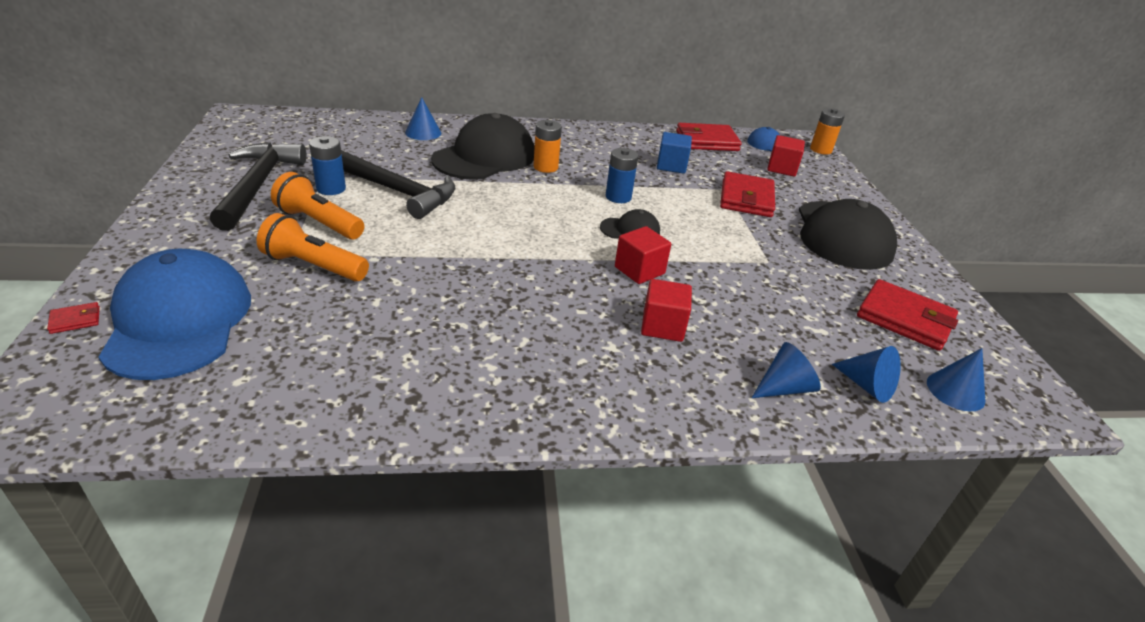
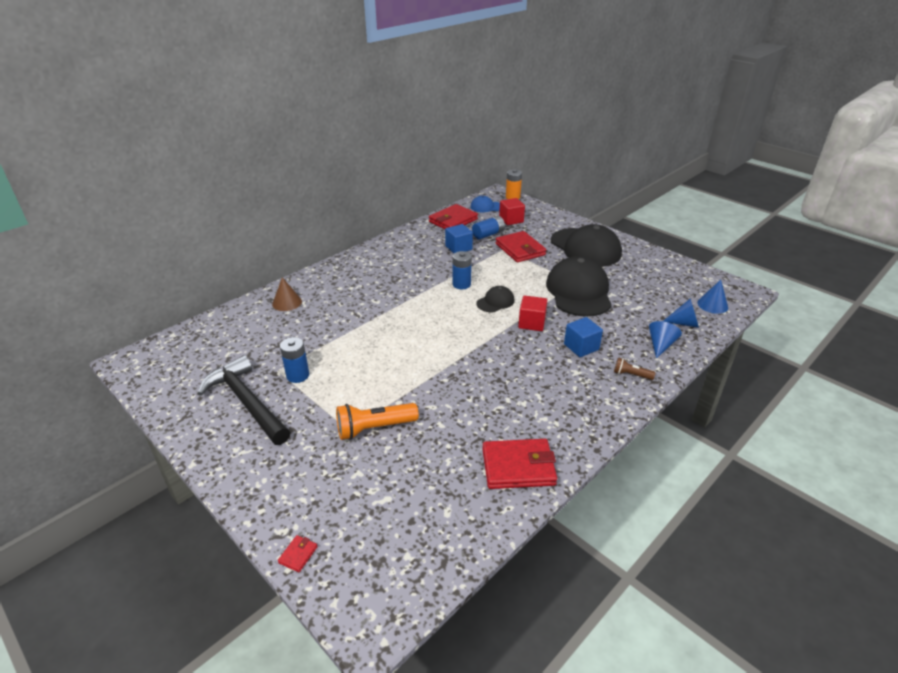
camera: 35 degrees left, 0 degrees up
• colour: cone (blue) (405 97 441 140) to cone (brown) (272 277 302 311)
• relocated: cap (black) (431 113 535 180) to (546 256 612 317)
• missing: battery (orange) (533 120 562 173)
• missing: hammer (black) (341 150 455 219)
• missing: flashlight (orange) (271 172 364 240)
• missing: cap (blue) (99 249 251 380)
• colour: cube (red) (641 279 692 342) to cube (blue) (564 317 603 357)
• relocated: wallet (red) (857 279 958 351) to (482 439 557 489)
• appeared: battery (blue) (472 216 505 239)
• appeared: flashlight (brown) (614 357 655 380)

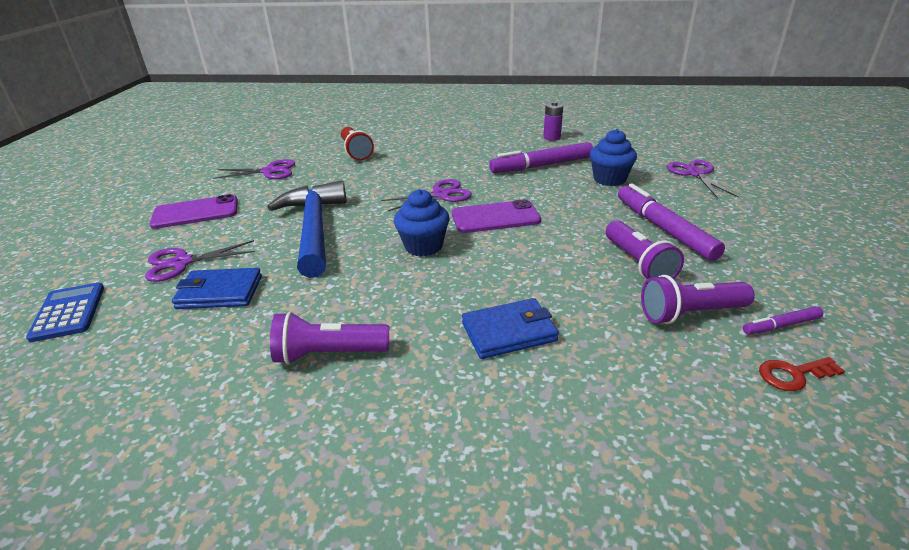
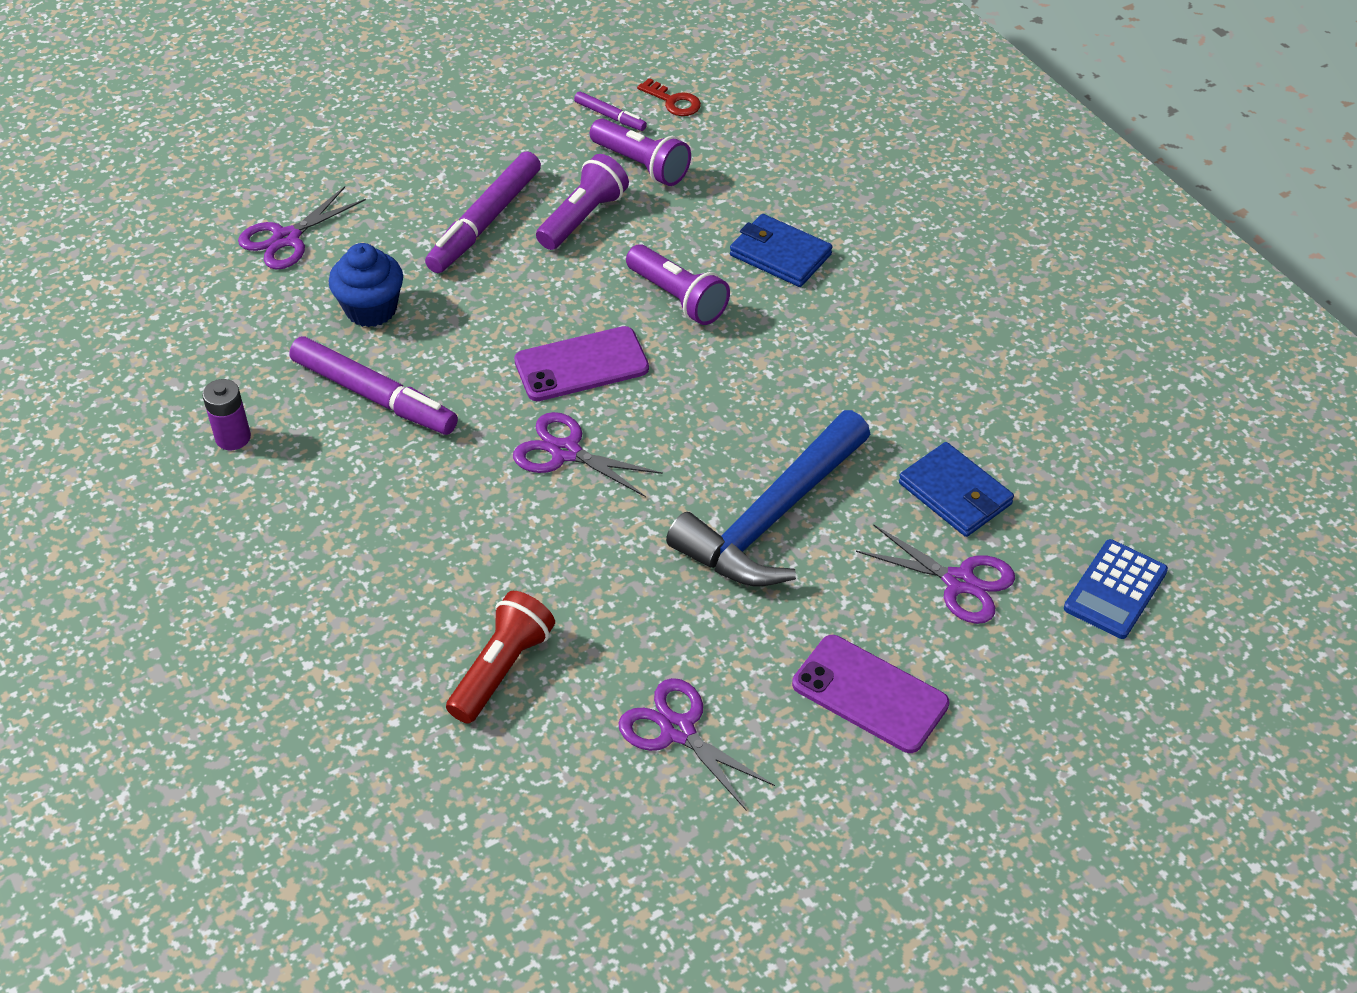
camera: 130 degrees left, 15 degrees up
• missing: cupcake (blue) (394 189 450 256)
• spun: phone (purple) (452 199 541 233) = (514 326 649 401) 60 degrees counterclockwise
• relocated: flashlight (purple) (270 312 389 364) to (626 244 730 325)

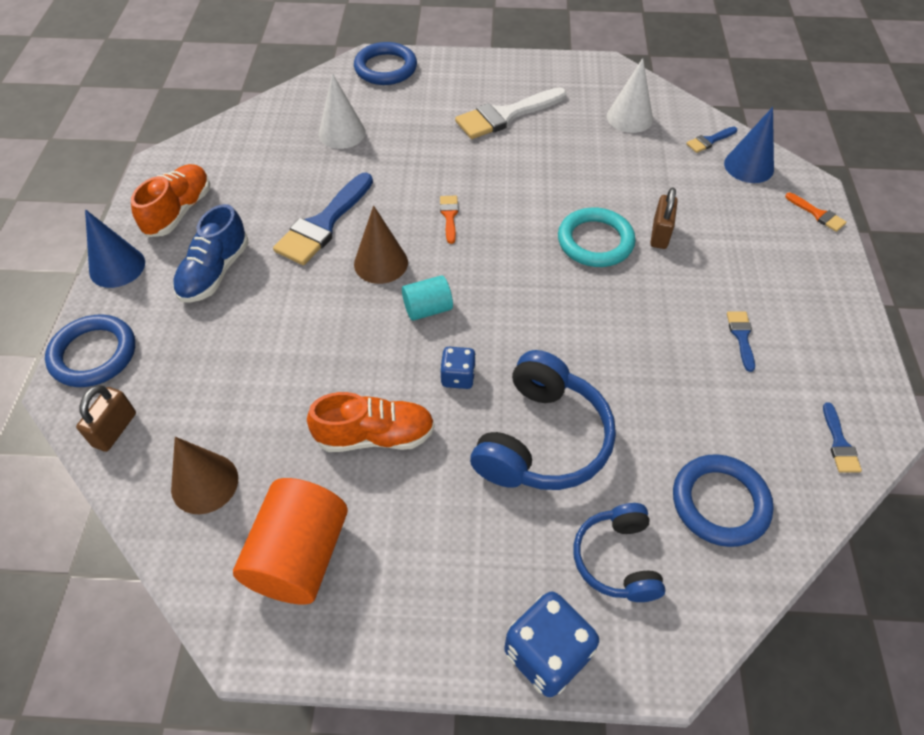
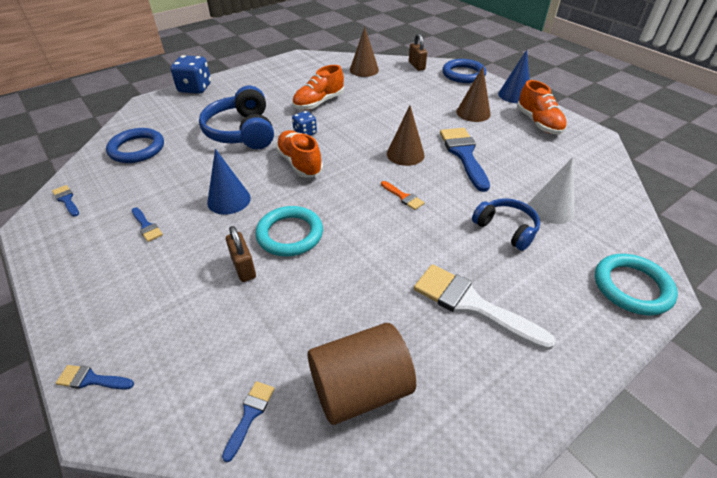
camera: 140 degrees right, 10 degrees down
• colour: ring (blue) (354 42 417 85) to ring (turquoise) (595 254 678 315)
• exchanged: cone (white) (607 58 653 133) to cylinder (brown) (308 323 416 425)
• spun: brush (white) (455 87 567 139) = (414 264 556 350) 75 degrees counterclockwise
• relocated: cone (blue) (724 107 774 183) to (207 149 251 215)
• colour: brush (orange) (785 193 847 232) to brush (blue) (56 365 134 390)
• exchanged: shoe (blue) (173 204 249 303) to cone (brown) (456 66 491 122)
• missing: cylinder (turquoise) (402 275 453 321)
• missing: cylinder (orange) (233 478 348 604)
• relocated: headphones (blue) (573 503 665 602) to (472 198 540 251)
• appeared: shoe (orange) (276 130 323 178)

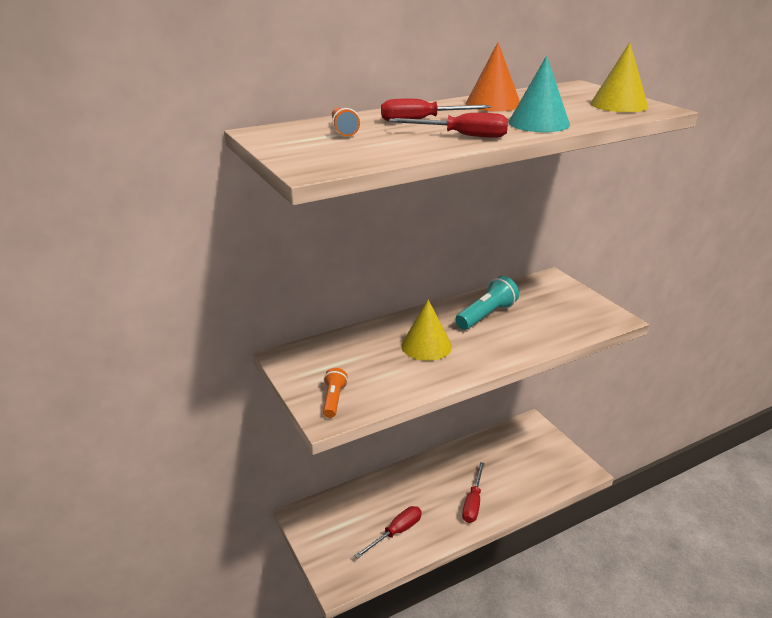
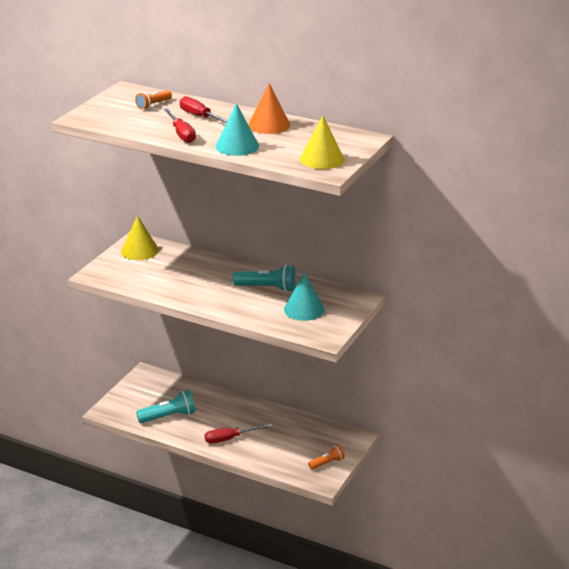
camera: 55 degrees right, 0 degrees up
• relocated: cone (yellow) (401 300 452 361) to (121 215 159 260)
• relocated: flashlight (orange) (323 368 348 418) to (308 445 345 470)
• exchanged: screwdriver (red) (354 506 422 559) to flashlight (turquoise) (136 390 195 423)
• appeared: cone (turquoise) (284 272 324 321)

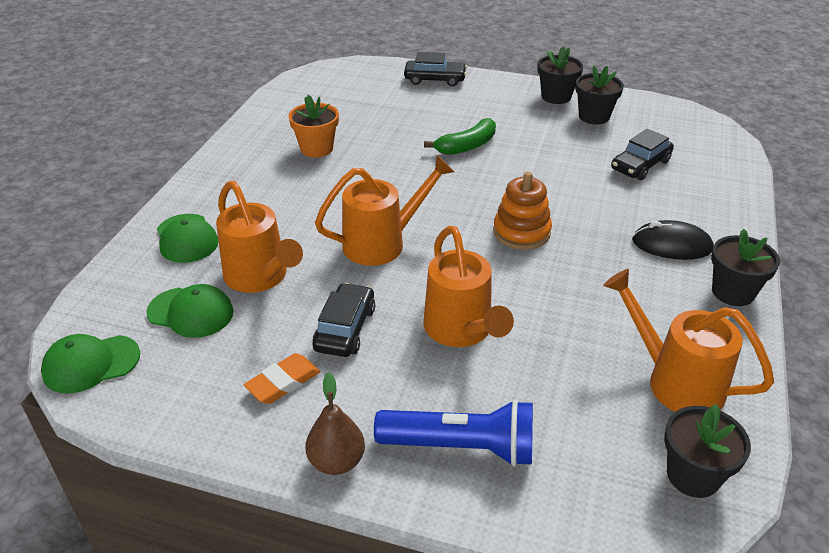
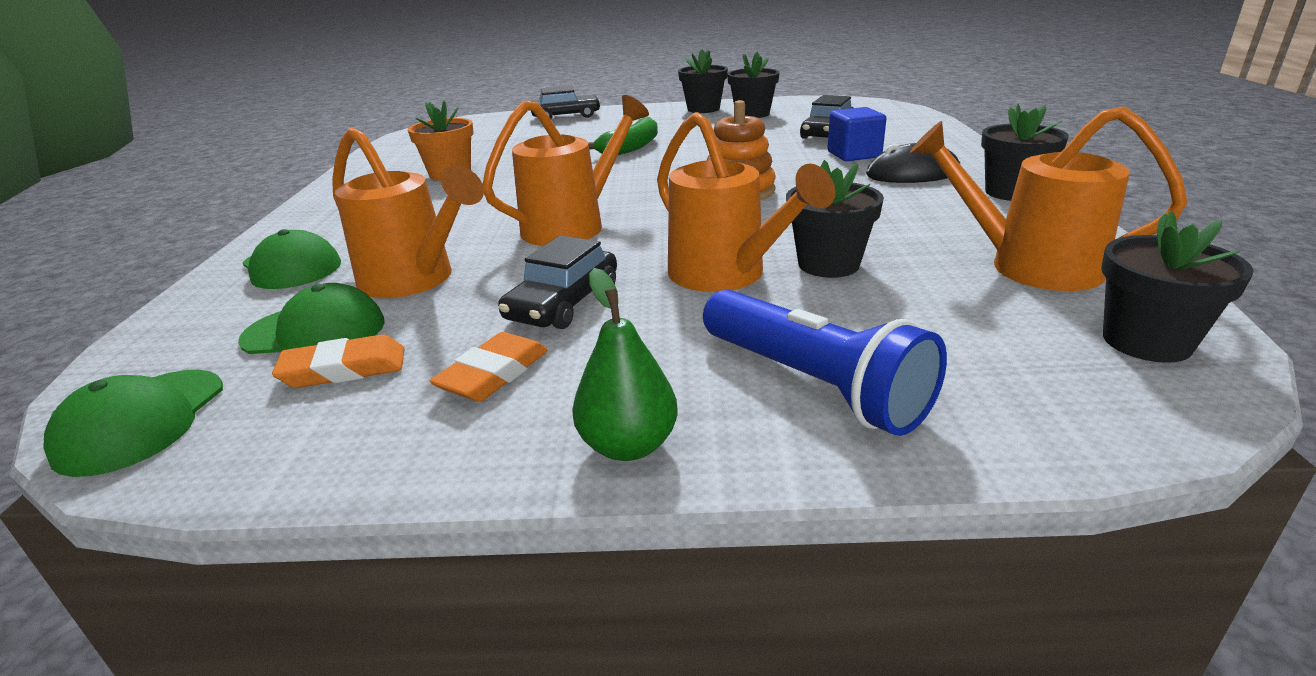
camera: 15 degrees left, 10 degrees down
• spun: car (black) (313 283 375 357) = (498 235 617 329) 150 degrees counterclockwise
• spun: cap (green) (41 334 140 393) = (43 370 223 477) 45 degrees counterclockwise
• colour: pear (brown) (305 372 365 475) to pear (green) (572 268 678 461)
• spun: flashlight (blue) (374 400 533 466) = (703 290 947 436) 60 degrees clockwise
• appeared: cube (blue) (827 107 886 161)
• appeared: flower pot (black) (786 160 884 278)
• appeared: eraser (orange) (272 335 405 388)

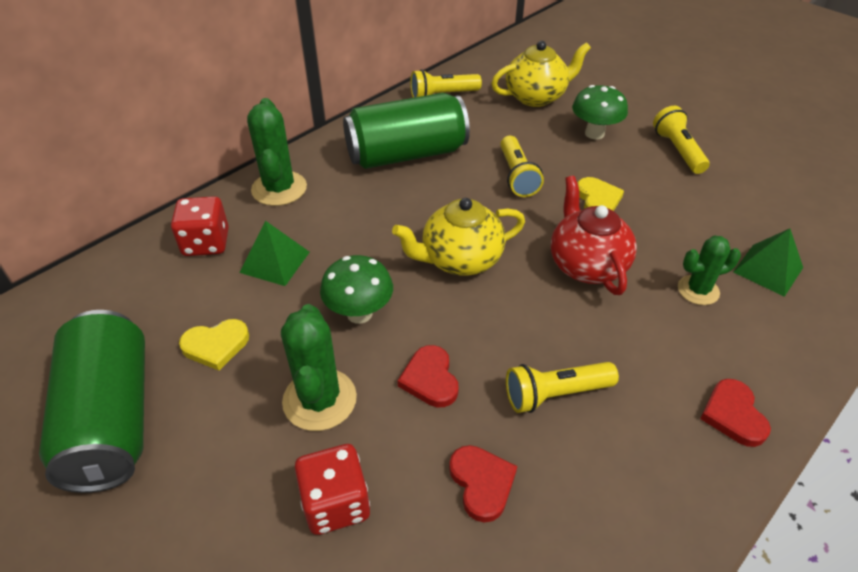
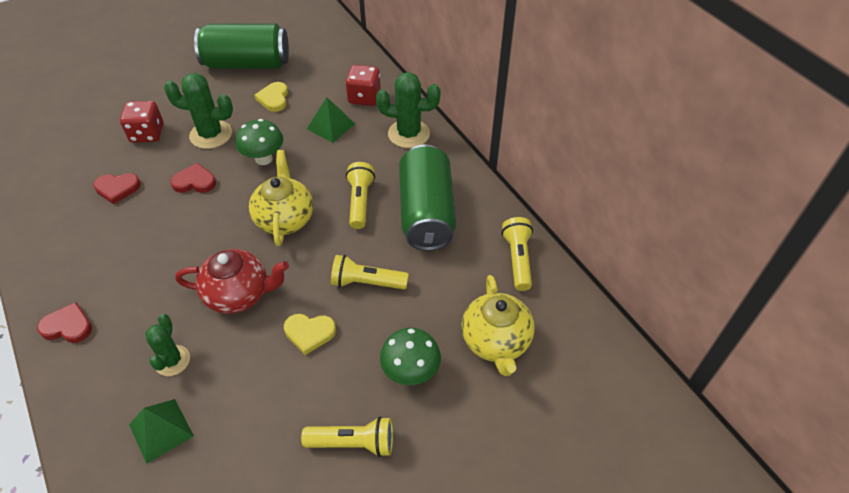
camera: 105 degrees right, 5 degrees up
• relocated: flashlight (yellow) (506 362 619 413) to (346 162 375 229)

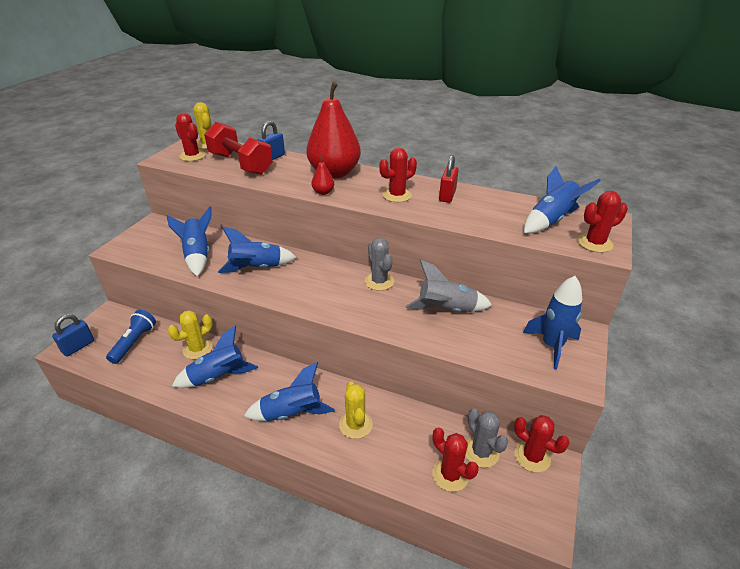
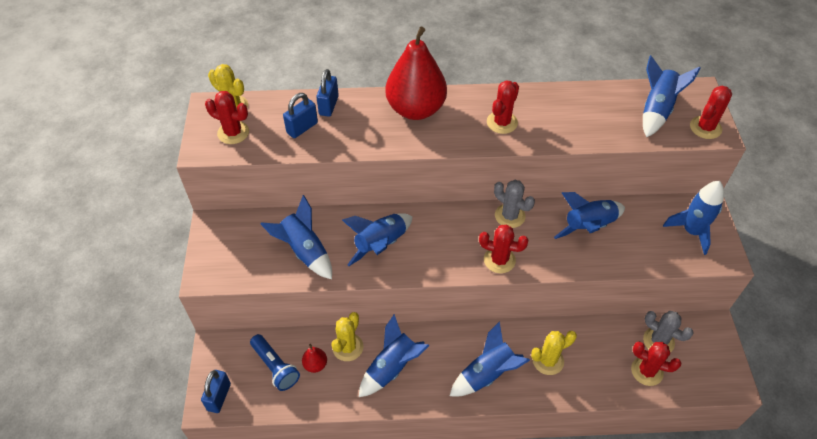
camera: 25 degrees left, 15 degrees up
• exchanged: dumbbell (red) (204 122 273 175) to padlock (blue) (283 93 318 138)
• missing: padlock (red) (439 155 459 203)
• relocated: pear (red) (311 156 334 195) to (302 344 327 373)
• colour: rocket (grey) (405 260 492 312) to rocket (blue) (554 192 625 239)
• spun: flashlight (blue) (106 310 156 364) = (250 334 300 391) 150 degrees clockwise
• spun: cactus (yellow) (339 381 373 439) = (531 331 577 375) 75 degrees counterclockwise
• relocated: cactus (red) (514 415 570 473) to (479 224 528 273)

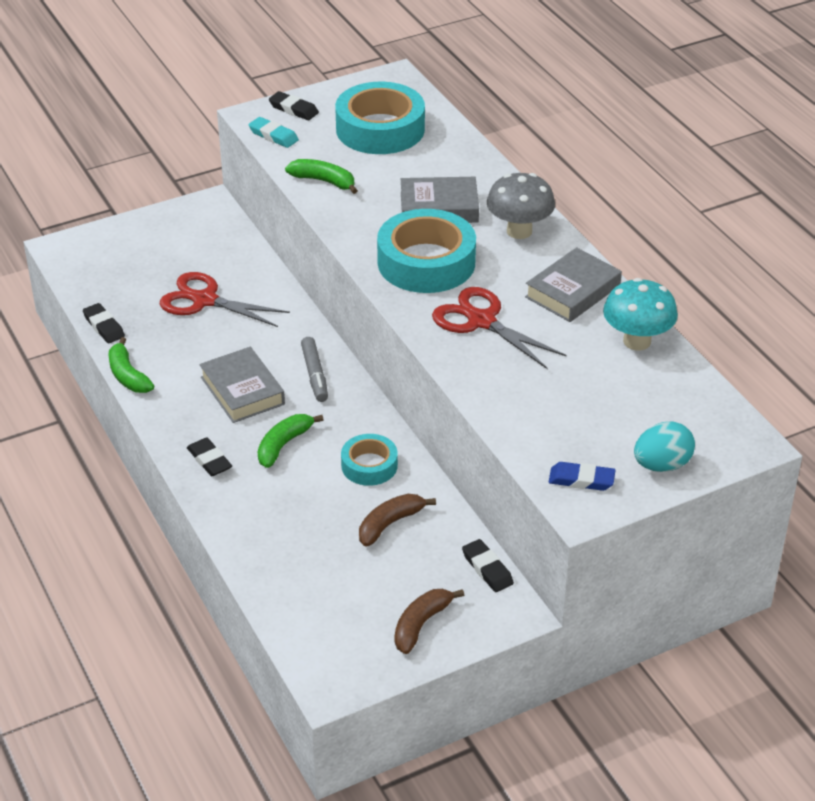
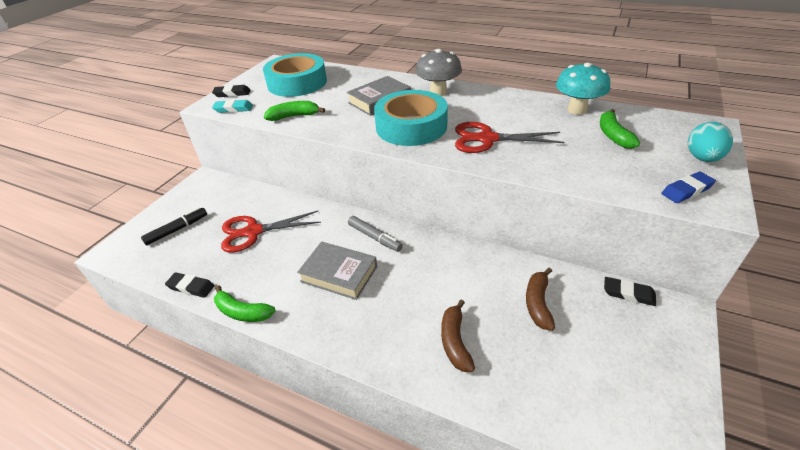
camera: 35 degrees left, 0 degrees up
• missing: book (grey) (525 247 622 322)
• relocated: banana (green) (258 414 324 468) to (600 109 640 149)
• missing: tape (turquoise) (341 434 398 486)
• missing: eraser (black) (187 437 232 476)
• relocated: banana (brown) (395 589 464 654) to (441 299 475 372)
• appeared: marker (black) (141 207 207 245)

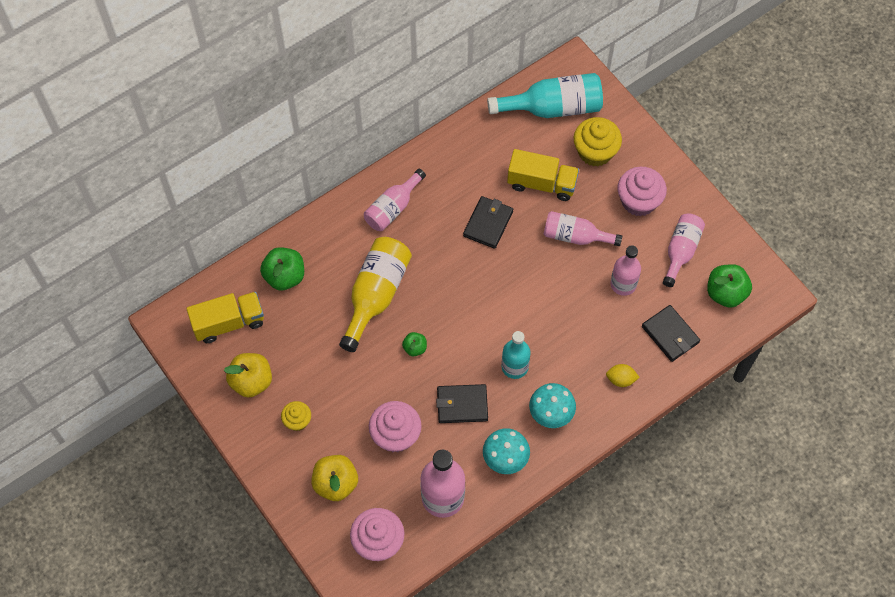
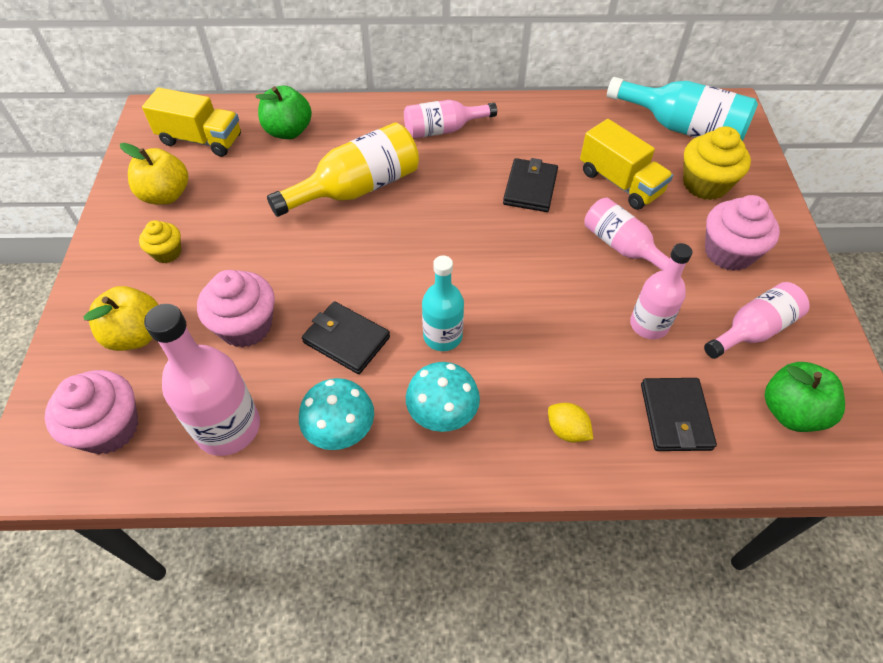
camera: 35 degrees right, 10 degrees down
• spun: wallet (black) (463 196 513 249) = (503 158 558 212) 45 degrees counterclockwise
• missing: apple (green) (402 332 427 356)

